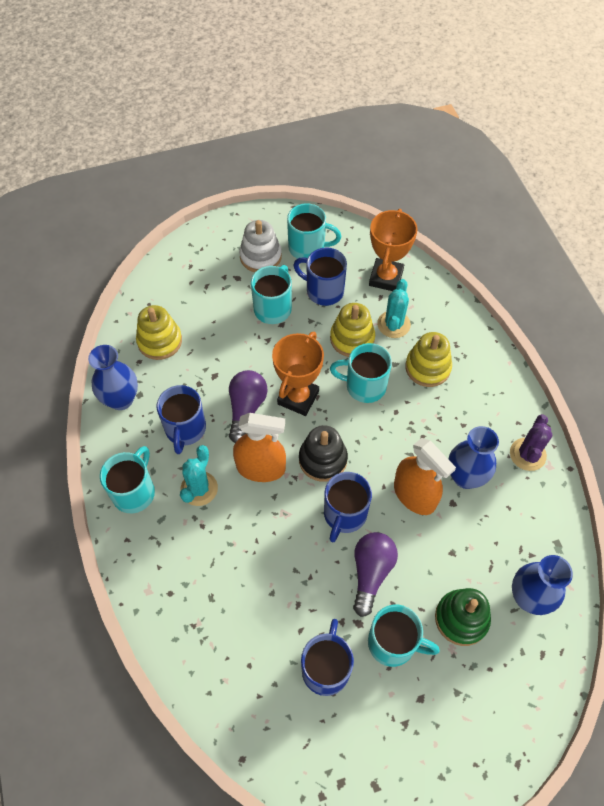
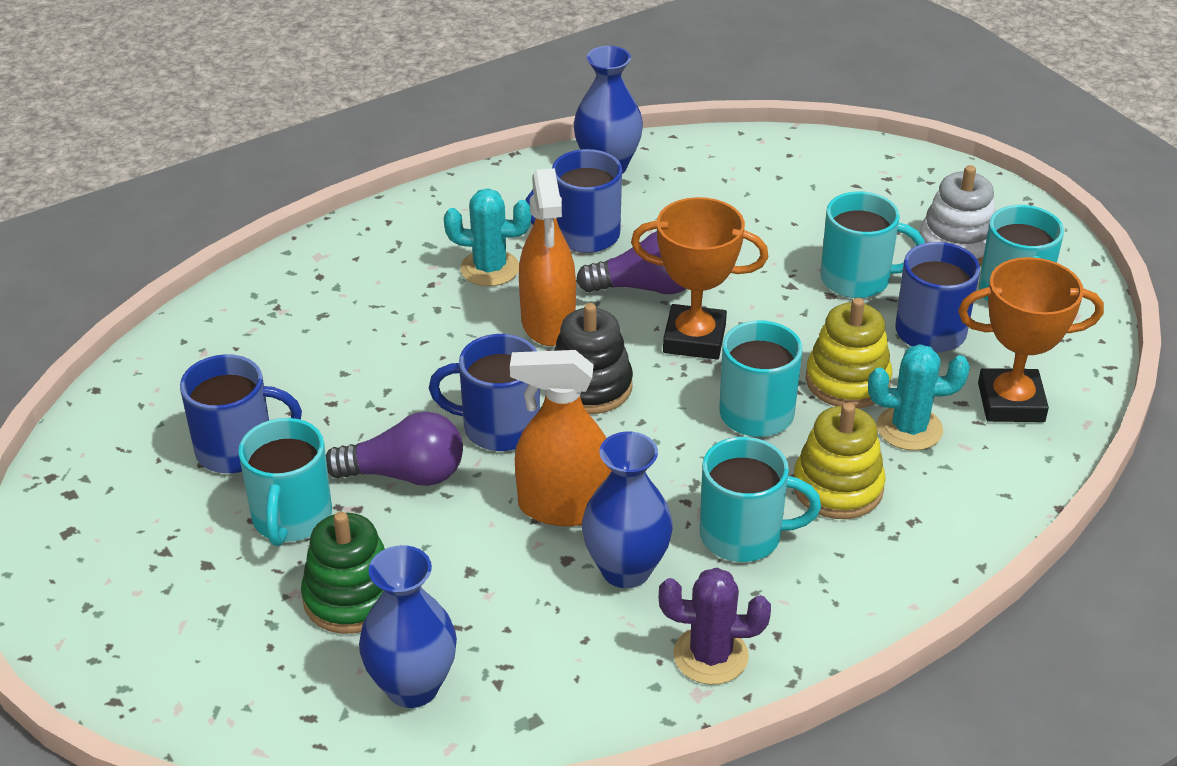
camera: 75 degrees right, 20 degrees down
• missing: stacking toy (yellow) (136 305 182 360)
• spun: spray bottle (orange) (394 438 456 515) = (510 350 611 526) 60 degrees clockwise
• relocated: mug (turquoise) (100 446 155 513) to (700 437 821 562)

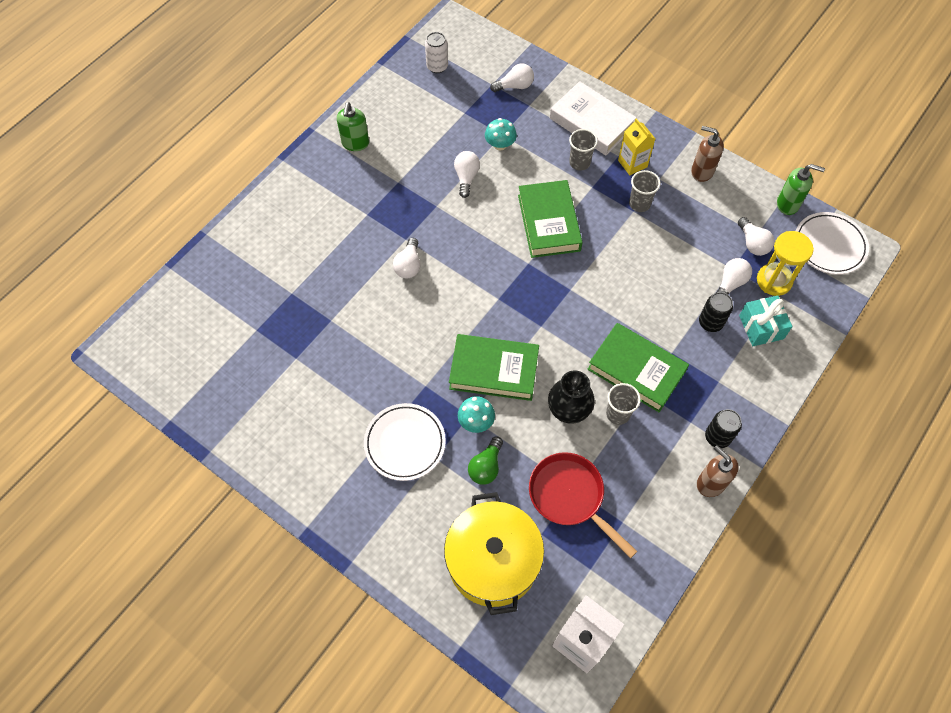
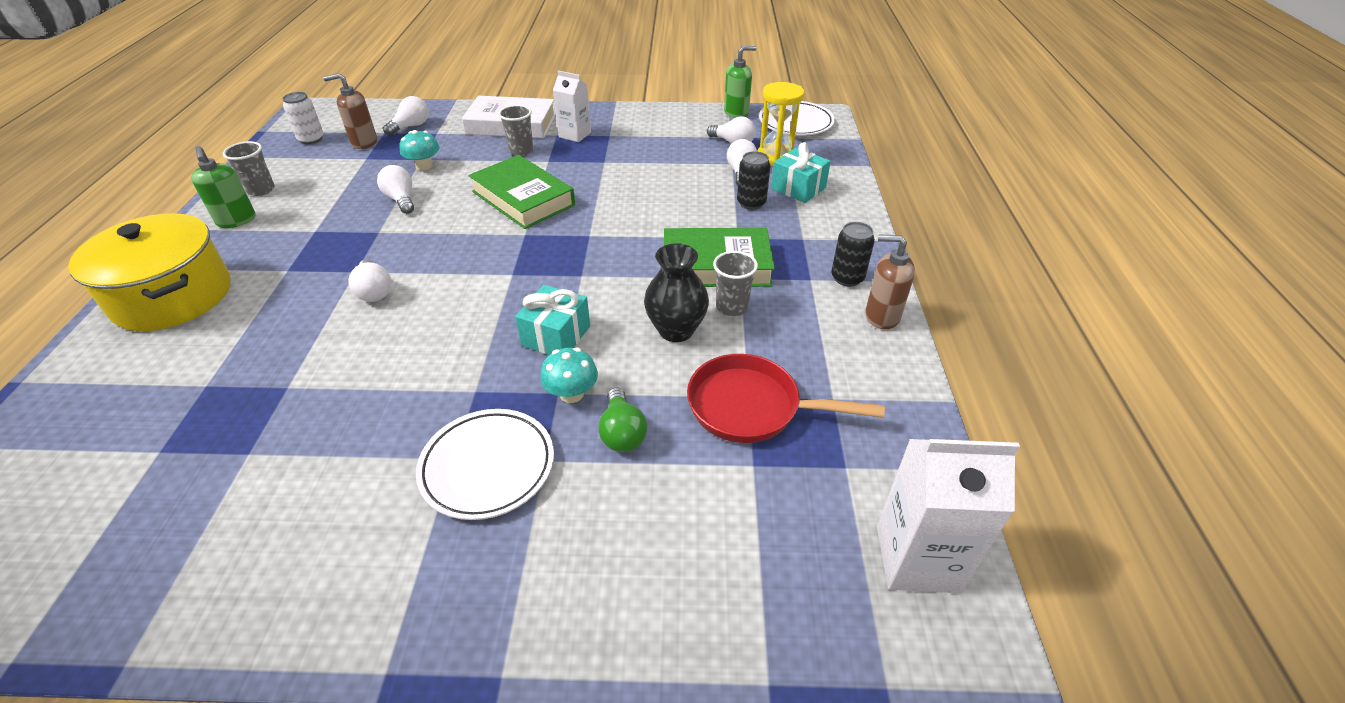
camera: 35 degrees left, 20 degrees down
• colour: carton (yellow) (618 118 655 175) to carton (white) (553 70 591 142)
• relocated: soap dispenser (brown) (691 126 724 182) to (323 73 377 149)
• relocated: cup (grey) (629 170 661 212) to (223 141 275 196)
• exchanged: book (green) (449 334 539 401) to gift (turquoise) (515 285 590 355)
• relocated: pot (yellow) (444 492 544 615) to (68 213 231 331)

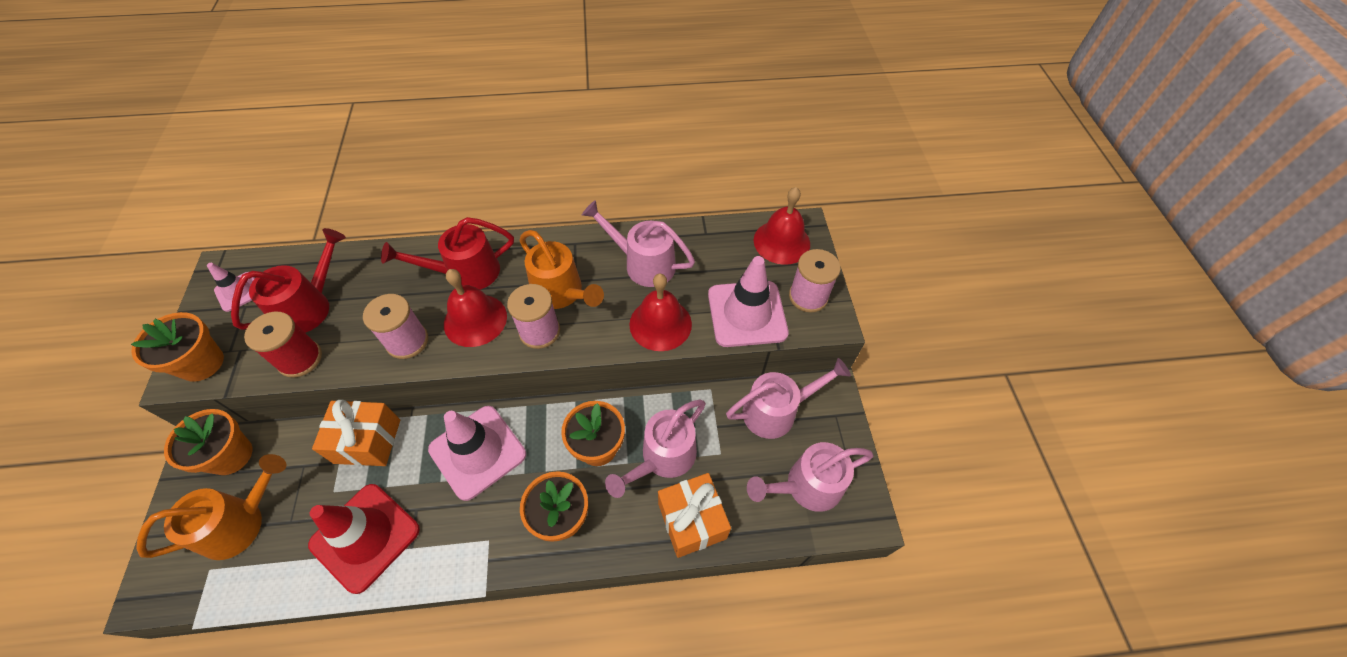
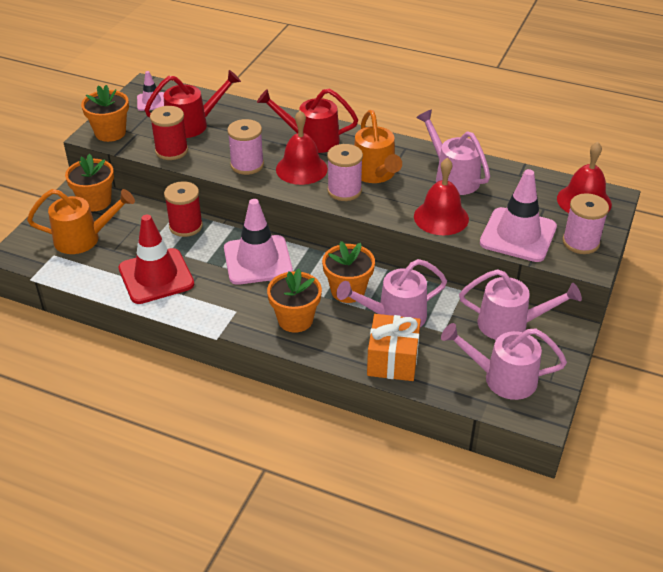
camera: 30 degrees right, 15 degrees down
• exchanged: gift (orange) (312 400 400 466) to spool (red) (164 181 203 237)

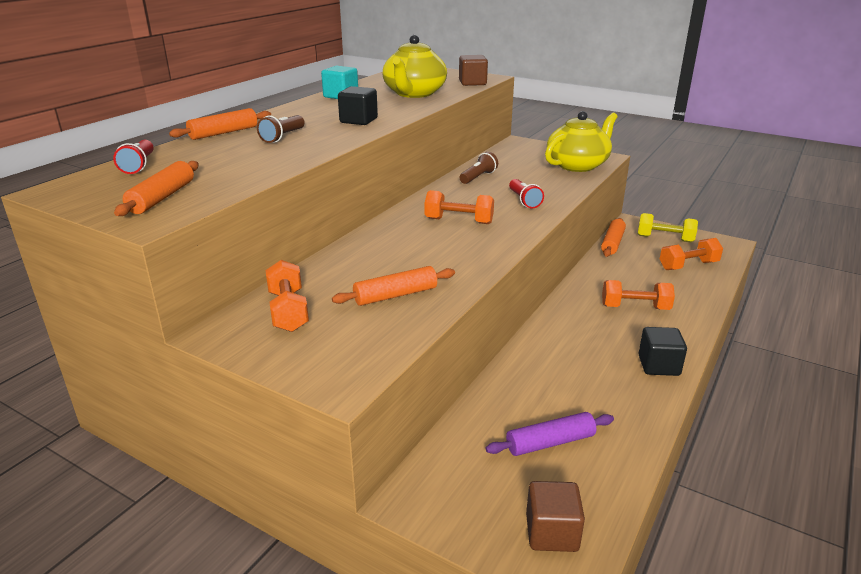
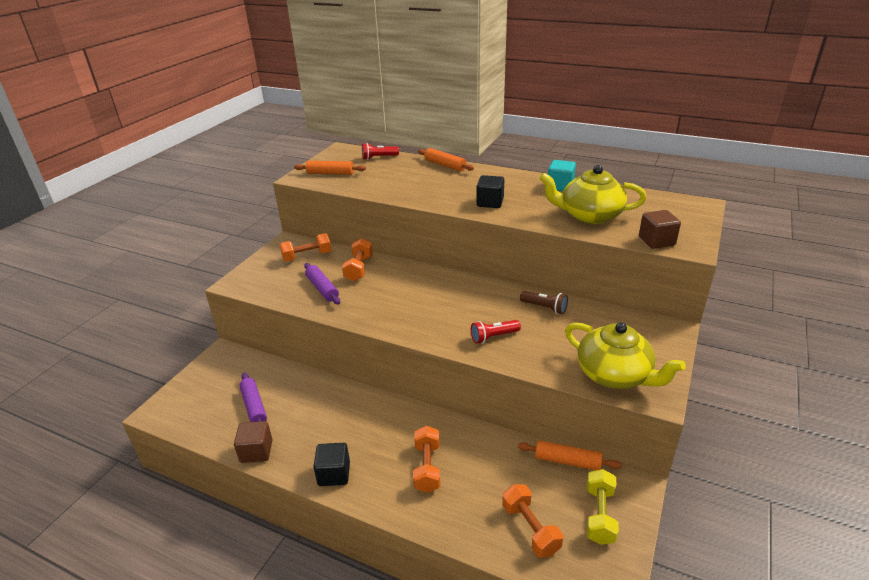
camera: 85 degrees right, 5 degrees up
• missing: flashlight (brown) (257 115 305 143)
• relocated: dumbbell (orange) (425 190 494 224) to (342 238 373 281)
• colour: rolling pin (orange) (332 266 455 306) to rolling pin (purple) (304 263 340 305)
• relocated: cube (brown) (526 481 585 552) to (234 421 273 463)

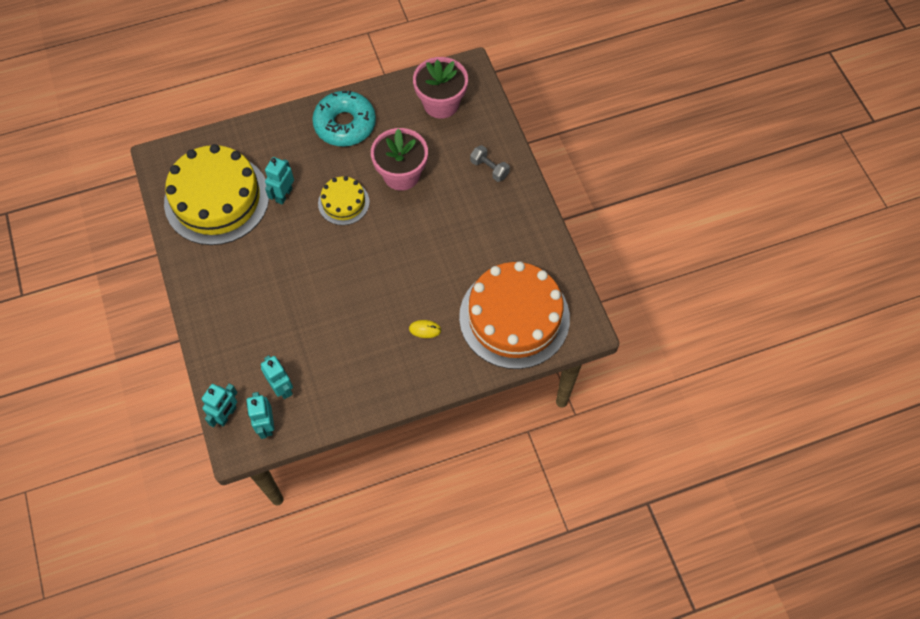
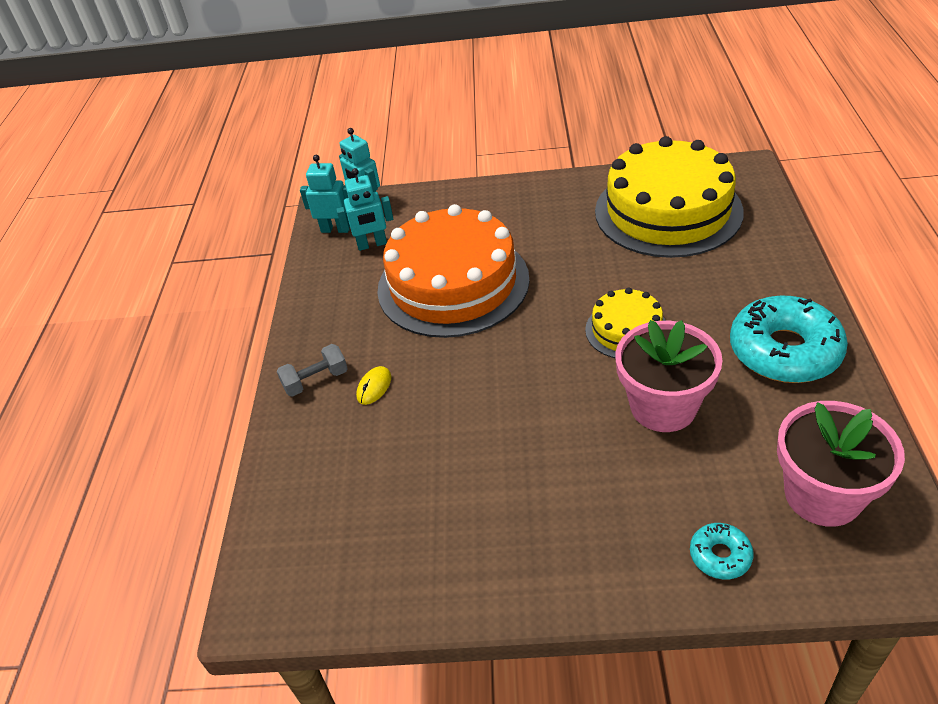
camera: 115 degrees right, 20 degrees down
• relocated: dumbbell (grey) (470 145 510 182) to (277 344 348 397)
• missing: robot (turquoise) (265 157 294 205)
• relocated: cake (orange) (459 261 570 369) to (377 204 530 338)
• appeared: donut (turquoise) (690 523 754 579)

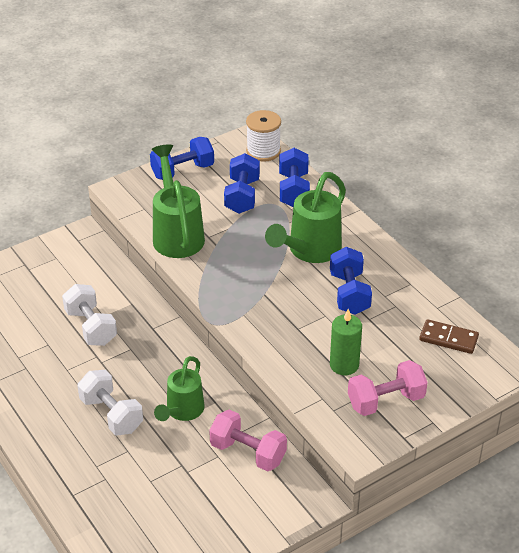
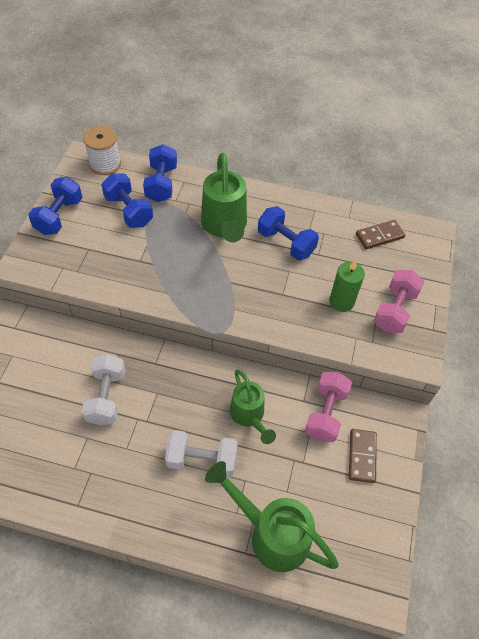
camera: 45 degrees left, 15 degrees up
• relocated: watering can (green) (152 144 205 258) to (205 461 339 572)
• spun: dumbbell (blue) (279 148 310 207) = (143 144 177 202) 45 degrees clockwise
• spun: dumbbell (white) (62 284 117 346) = (82 354 125 426) 75 degrees clockwise
• spun: dumbbell (pink) (209 409 287 472) = (305 372 352 442) 60 degrees counterclockwise
• appeared: domino (brown) (349 429 377 483)

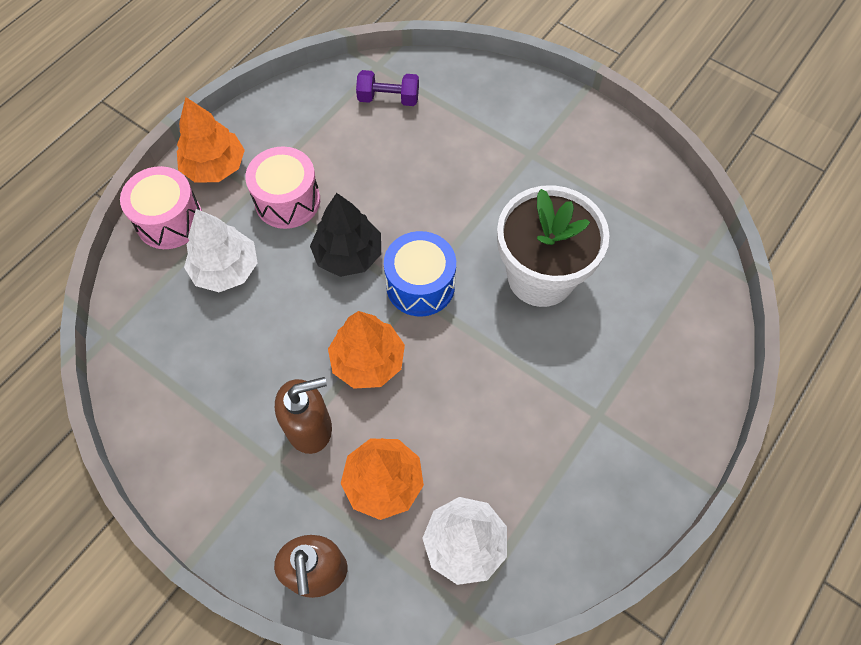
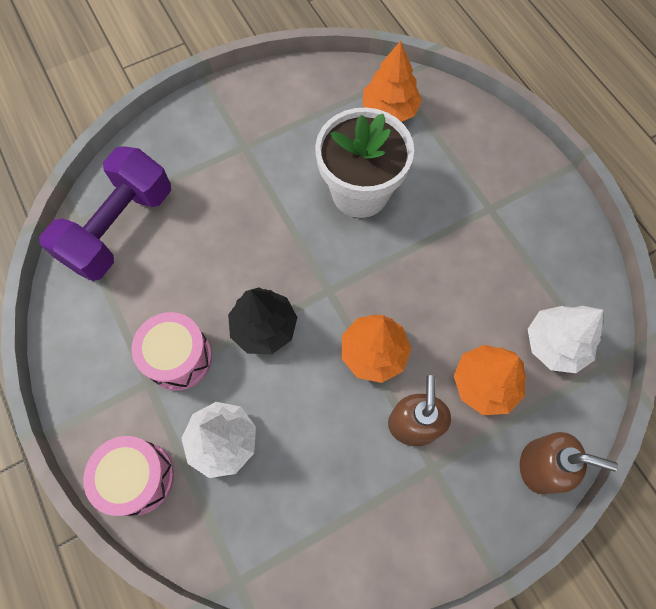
camera: 65 degrees left, 5 degrees up
• size: dumbbell (purple) (356 70 419 106) = (39 146 171 281) x2.09
• relocated: tree (orange) (177 97 245 183) to (363 41 422 122)
• missing: drum (blue) (384 231 456 317)

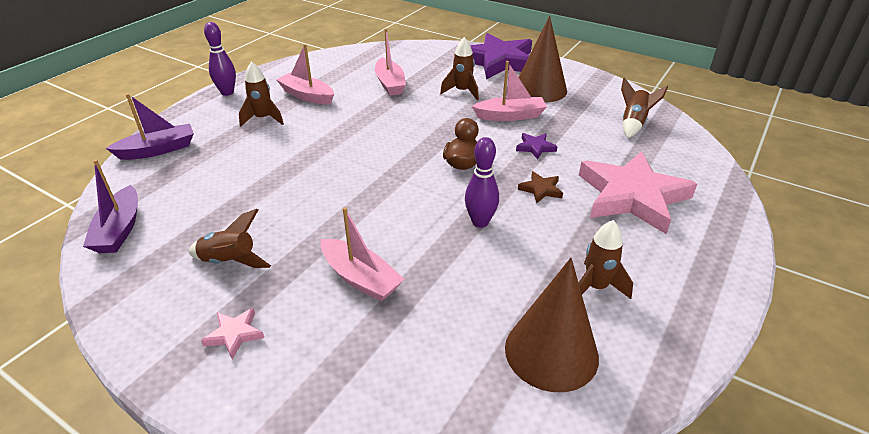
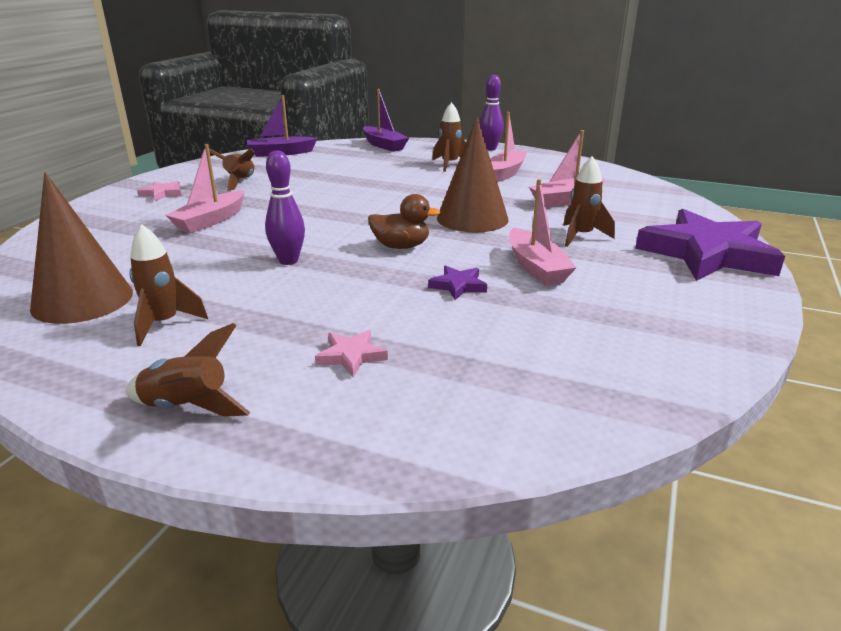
camera: 80 degrees right, 10 degrees down
• relocated: cone (brown) (518 16 567 103) to (437 117 509 233)
• relocated: rocket (brown) (621 77 668 138) to (126 323 251 417)
• size: star (pink) (579 151 697 234) = (315 330 388 377) x0.40
• missing: star (brown) (518 171 563 203)

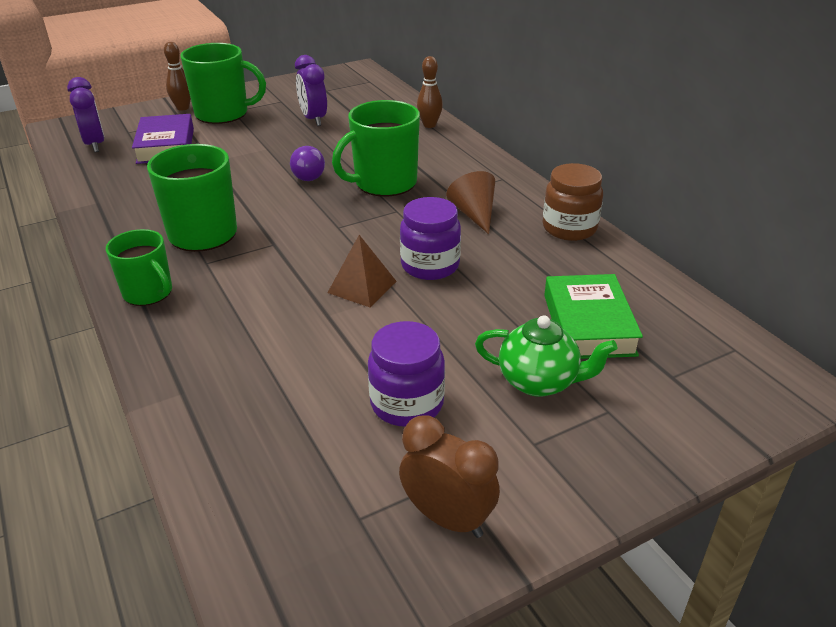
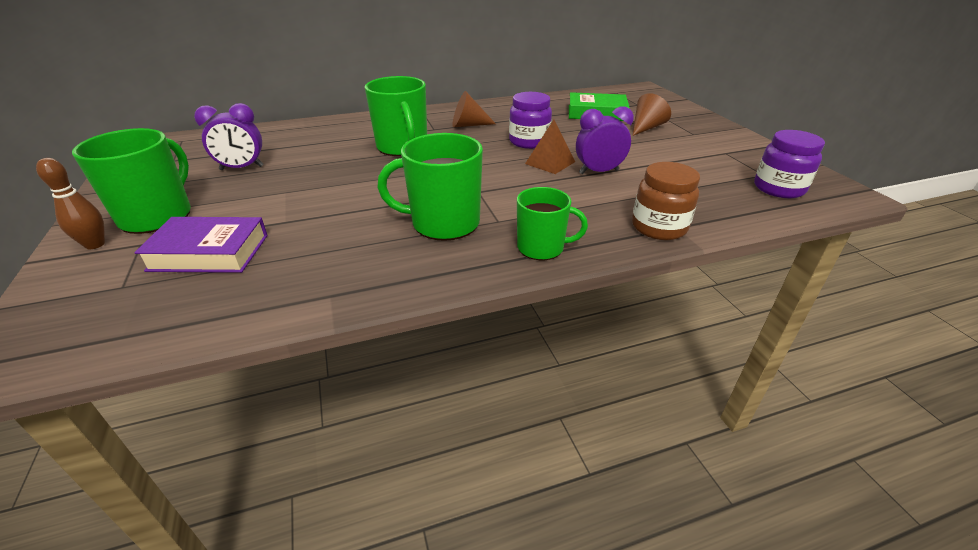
camera: 80 degrees left, 0 degrees up
• missing: bowling pin (brown) (417 56 443 128)
• relocated: clock (purple) (67 77 105 152) to (576 106 634 174)
• missing: light bulb (purple) (290 146 325 181)
• relocated: jar (brown) (543 163 603 241) to (632 162 700 240)
• spun: mug (green) (106 229 172 306) = (517 187 588 260) 45 degrees clockwise
• exchanged: teapot (green) (475 315 617 397) to cone (brown) (632 93 671 136)
• relocated: jar (purple) (368 321 445 427) to (754 130 825 198)
• missing: clock (brown) (399 415 500 538)

